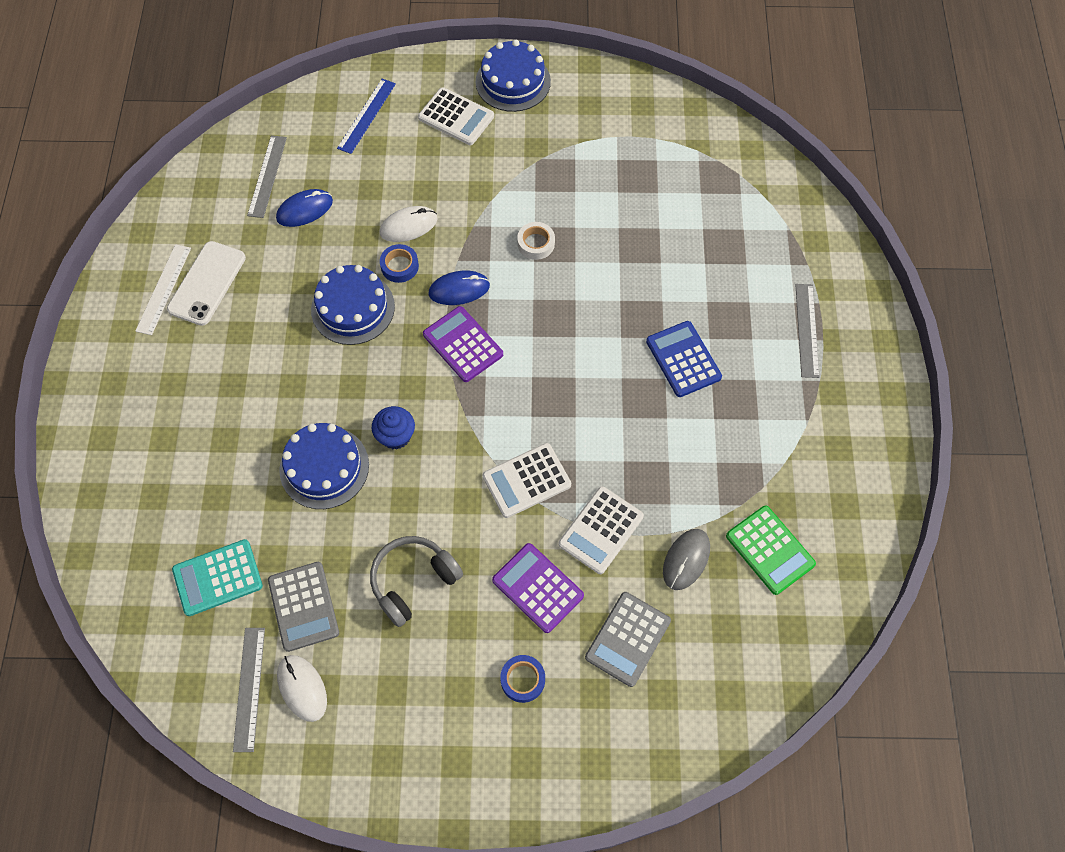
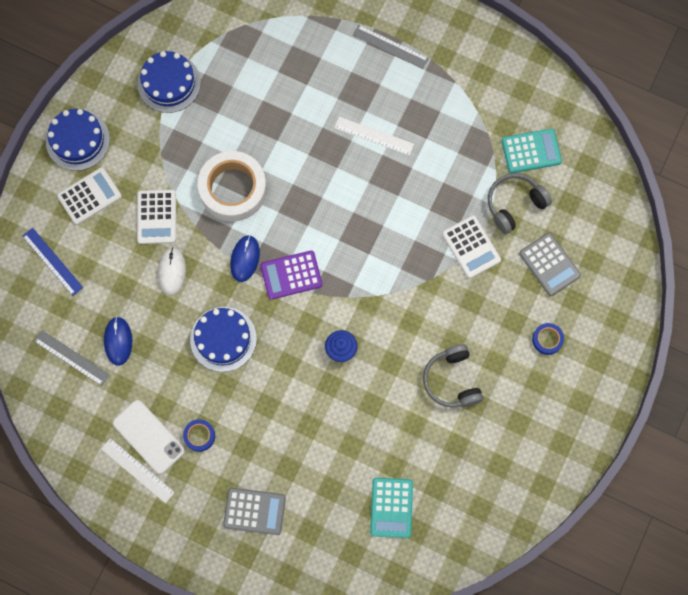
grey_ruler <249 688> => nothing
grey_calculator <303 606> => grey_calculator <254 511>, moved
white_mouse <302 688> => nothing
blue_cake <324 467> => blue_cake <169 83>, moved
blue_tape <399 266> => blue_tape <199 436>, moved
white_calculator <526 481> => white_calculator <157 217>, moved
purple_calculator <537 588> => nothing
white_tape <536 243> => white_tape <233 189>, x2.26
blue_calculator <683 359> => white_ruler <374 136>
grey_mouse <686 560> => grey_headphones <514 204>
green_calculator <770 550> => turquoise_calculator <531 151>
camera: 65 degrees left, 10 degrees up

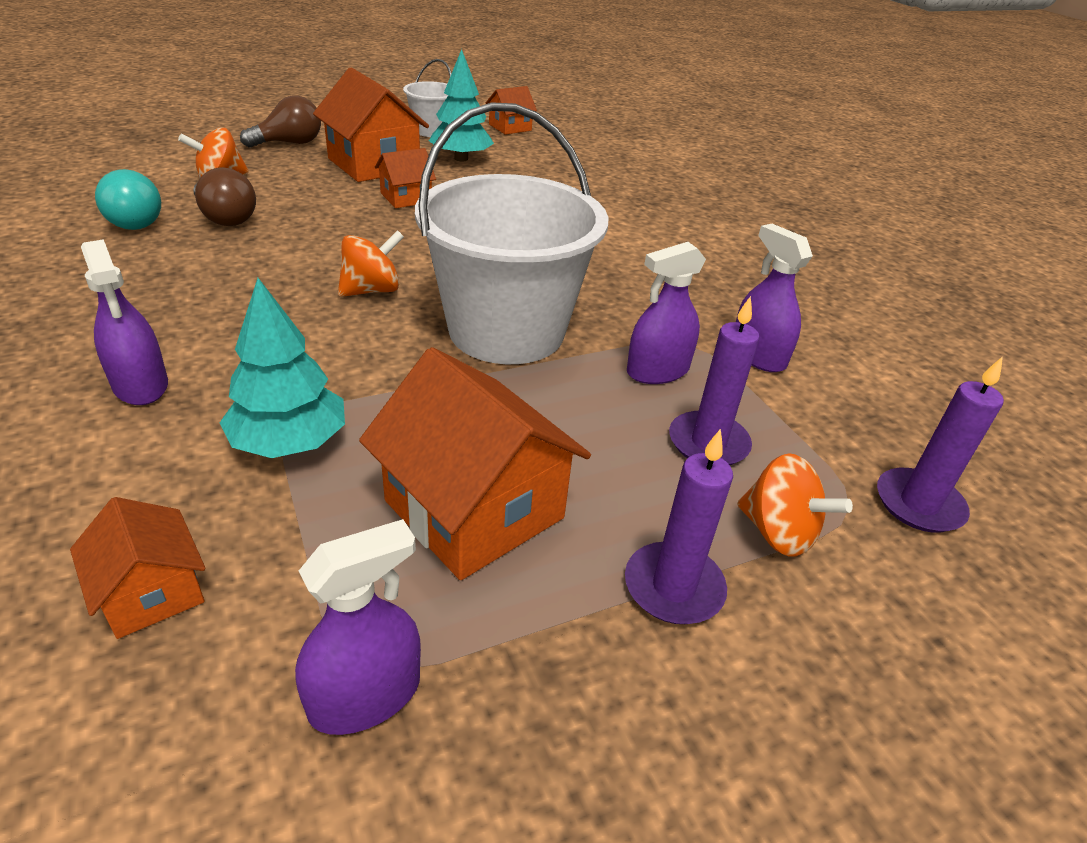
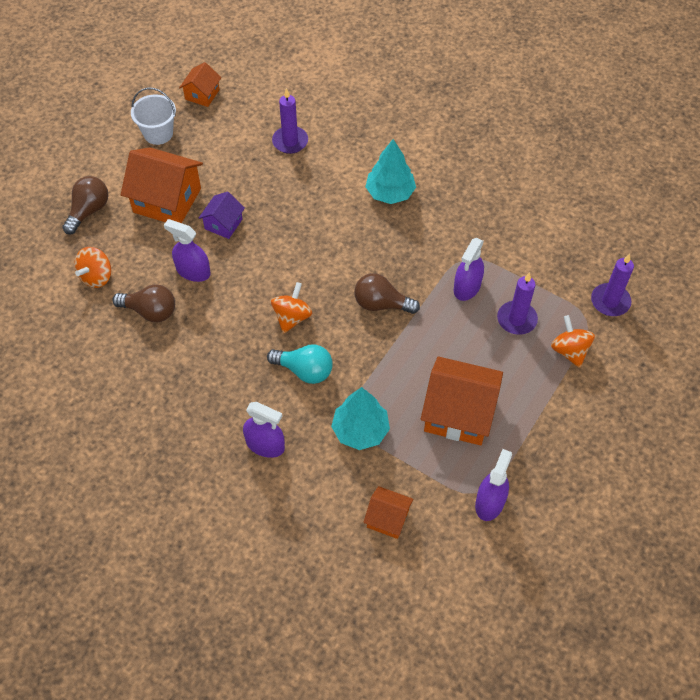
turquoise_light_bulb <133 221> => turquoise_light_bulb <304 370>, moved
orange_house <406 198> => purple_house <223 224>
white_bucket <506 331> => brown_light_bulb <381 304>
turquoise_tree <461 158> => turquoise_tree <390 193>, moved
purple_candle <673 587> => purple_candle <290 141>, moved
purple_spray_bottle <757 355> => purple_spray_bottle <193 271>, moved
orange_spinning_top <778 532> => orange_spinning_top <569 351>, 120 degrees counterclockwise
camera: 30 degrees left, 20 degrees up

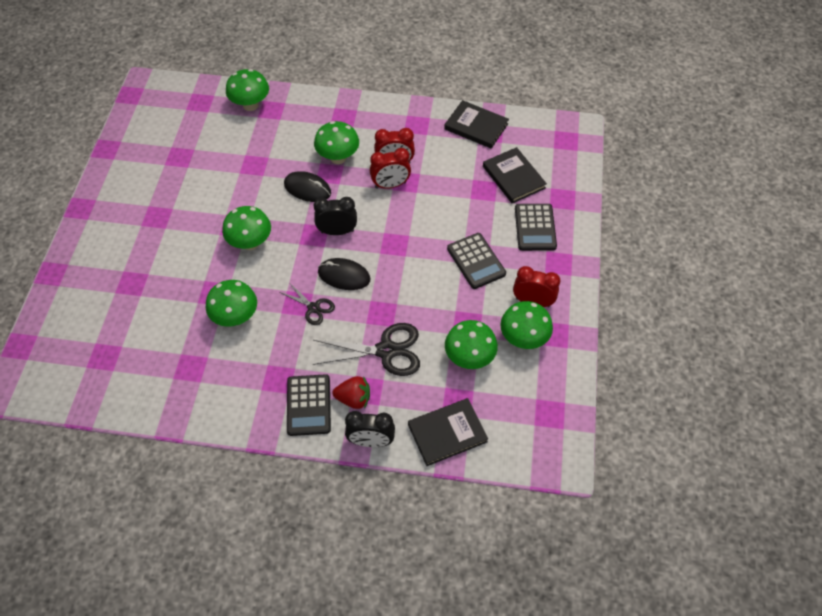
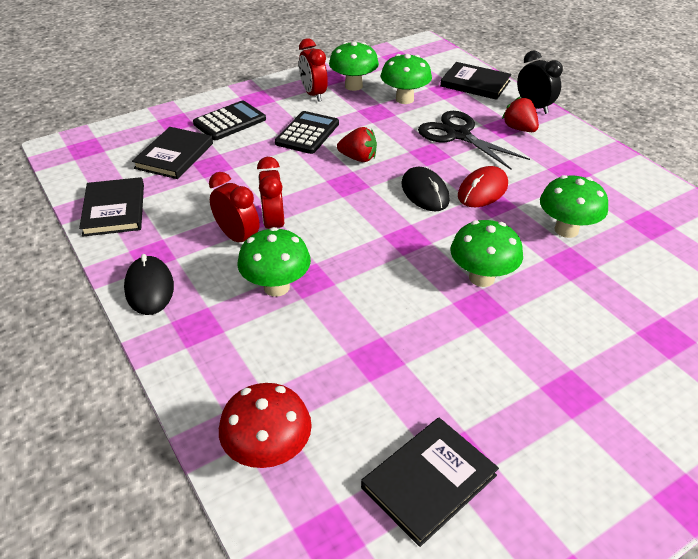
green_mushroom <250 105> => red_mushroom <268 452>
black_scissors <313 308> => red_mouse <482 190>
black_mouse <307 189> => black_mouse <149 288>, moved
black_calculator <309 405> => nothing
black_clock <337 231> => nothing
red_clock <390 185> => red_clock <273 224>, 135 degrees counterclockwise
nothing => red_strawberry <358 158>
nothing => black_book <429 481>
camera: 130 degrees left, 15 degrees down

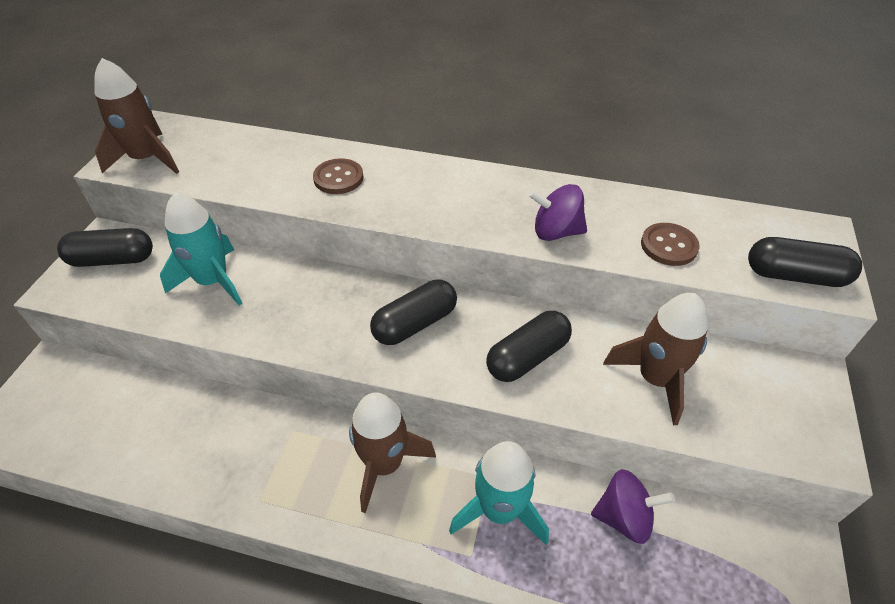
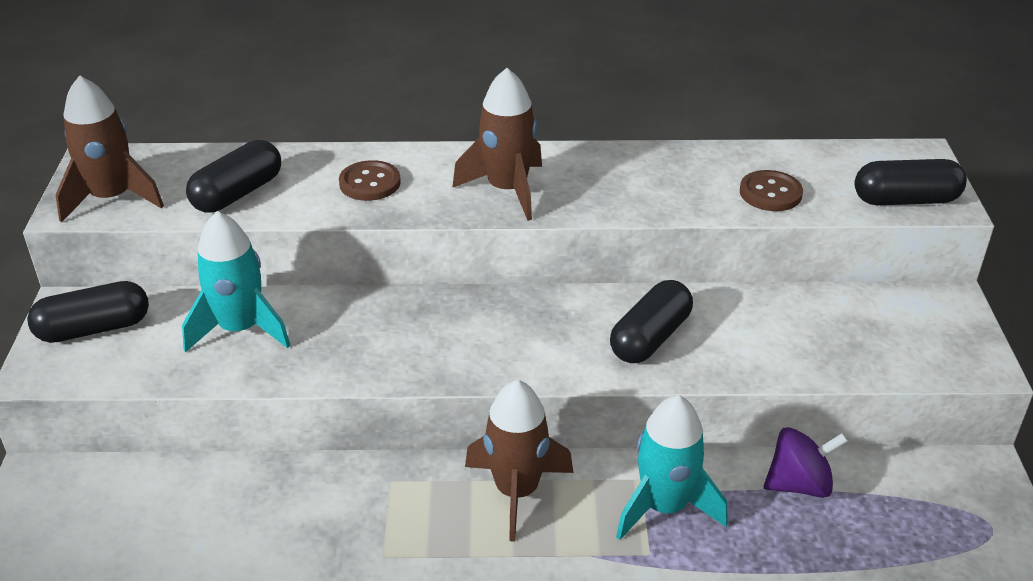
black_capsule <415 323> => black_capsule <238 193>, moved
purple_spinning_top <556 232> => nothing
brown_rocket <655 379> => brown_rocket <507 190>, moved
camera: 15 degrees left, 10 degrees down

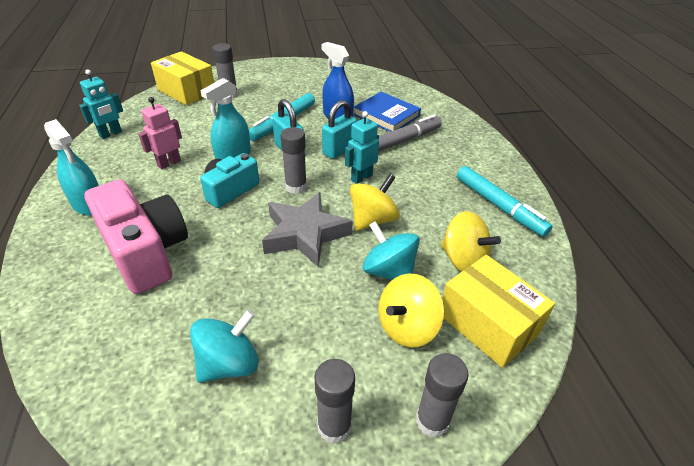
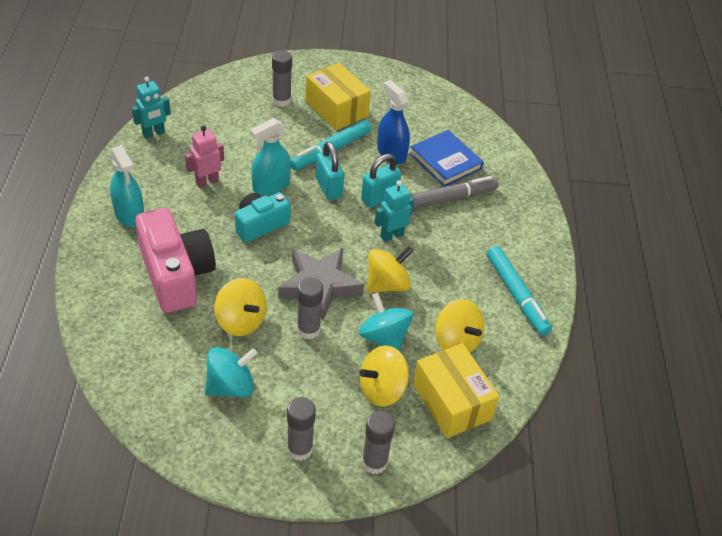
yellow_box <186 91> => yellow_box <336 109>, moved
grey_glue_stick <296 187> => grey_glue_stick <308 330>, moved
nothing => yellow_spinning_top <241 321>
camera: 10 degrees right, 5 degrees up

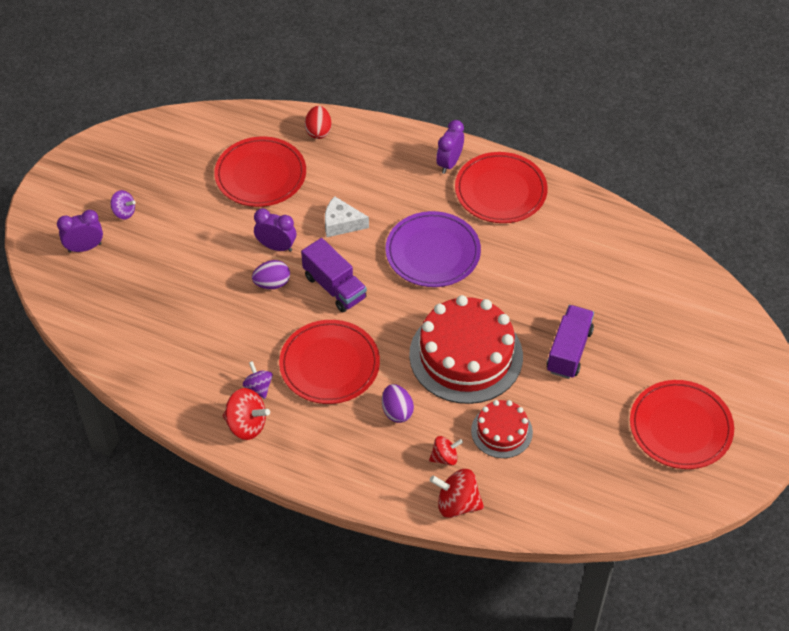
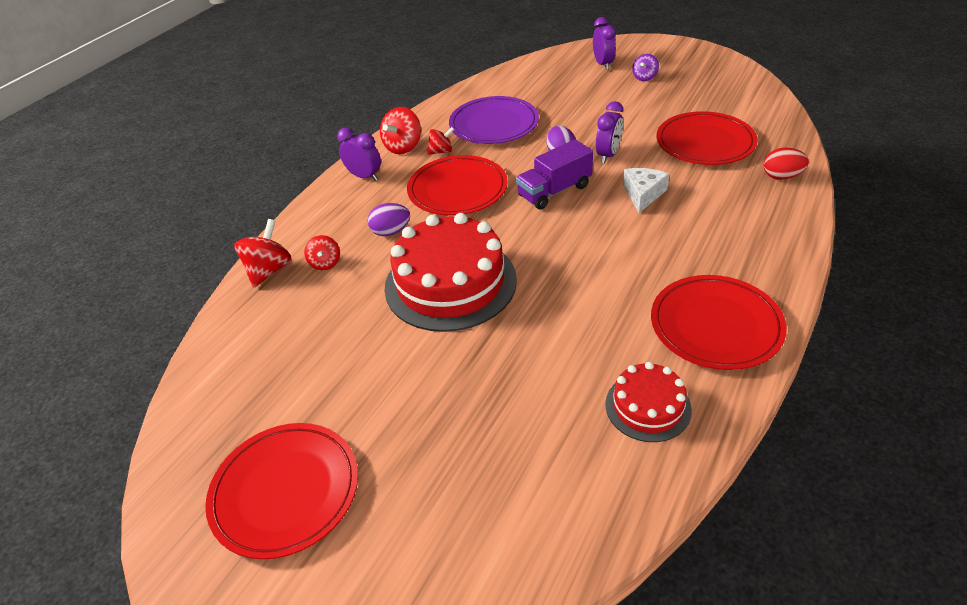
purple_spinning_top <258 387> => red_spinning_top <441 151>
purple_plate <433 252> => purple_plate <494 124>, moved
purple_clock <449 163> => purple_clock <364 176>, moved
red_cake <501 431> => red_cake <648 406>, moved
purple_truck <569 351> => nothing
camera: 100 degrees right, 10 degrees down

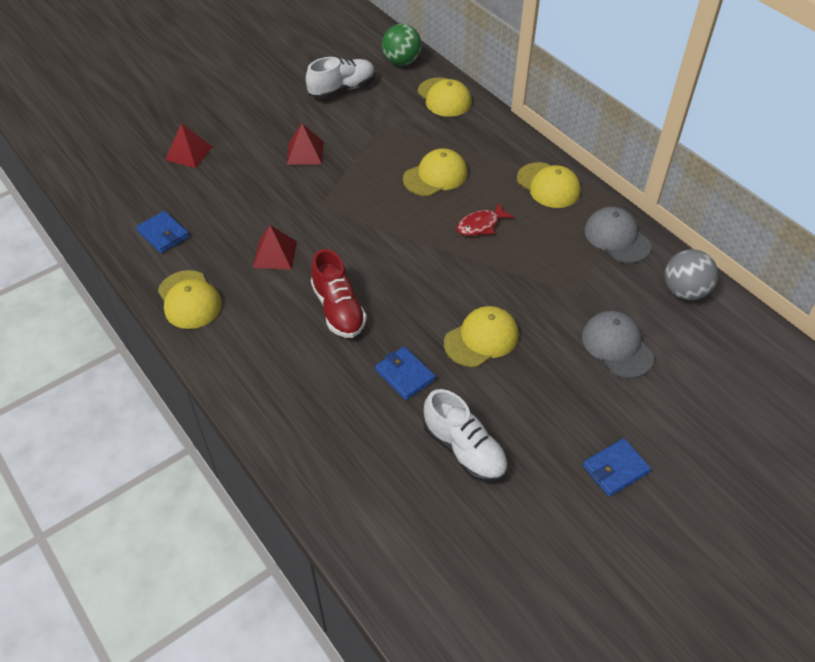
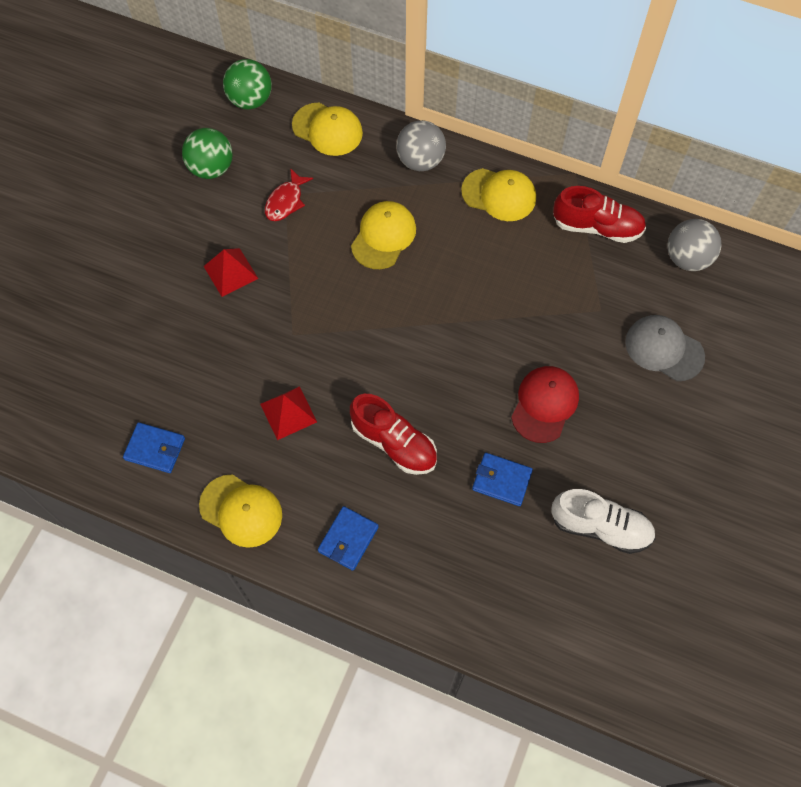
red_pyramid <189 153> => nothing
white_shoe <342 89> => green_ball <211 168>
yellow_cap <481 339> => red_cap <544 404>
red_fish <481 225> => red_fish <286 201>, moved
blue_wallet <615 469> => blue_wallet <348 539>, moved
grey_cap <617 238> => red_shoe <597 227>
nothing => grey_ball <420 161>
camera: 30 degrees left, 15 degrees up

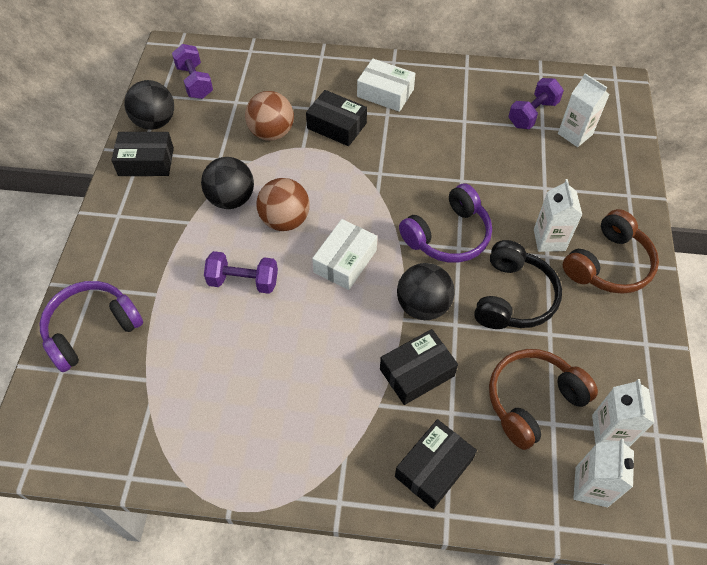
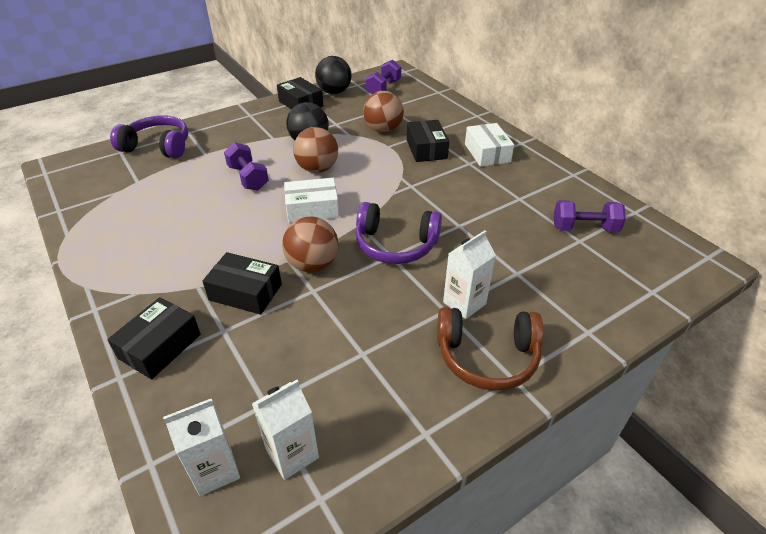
black_box <434 468> => black_box <160 346>, 60 degrees counterclockwise
black_ball <423 305> => brown_ball <313 264>
black_headphones <513 297> => nothing
brown_headphones <533 401> => nothing
white_carton <575 134> => nothing
camera: 50 degrees right, 15 degrees down

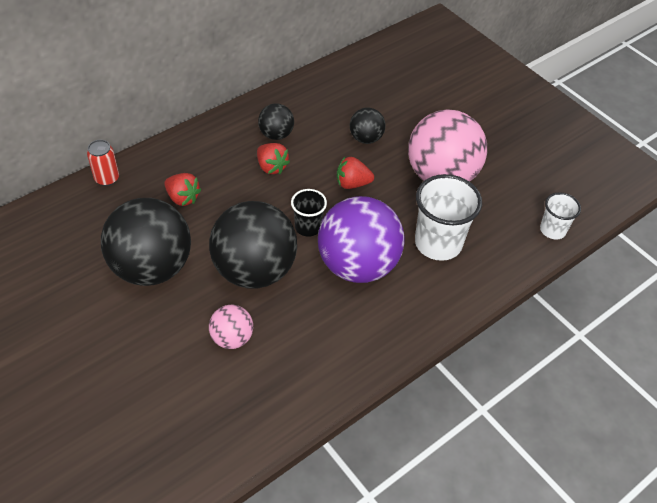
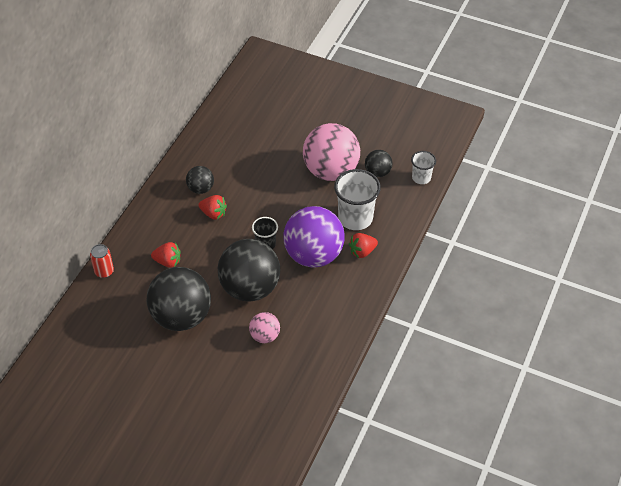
red_strawberry <352 183> => red_strawberry <362 251>, moved
black_ball <366 138> => black_ball <377 172>, moved
camera: 25 degrees left, 0 degrees up

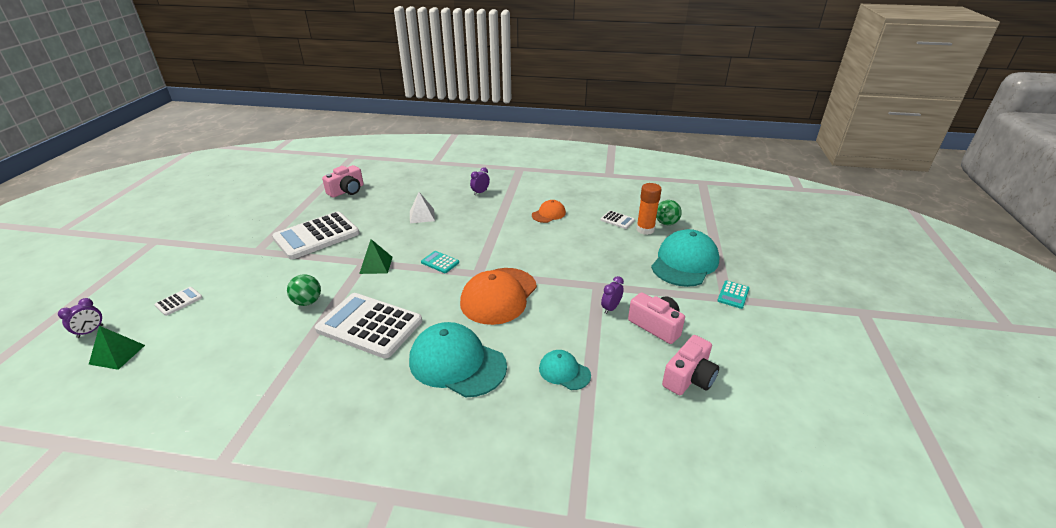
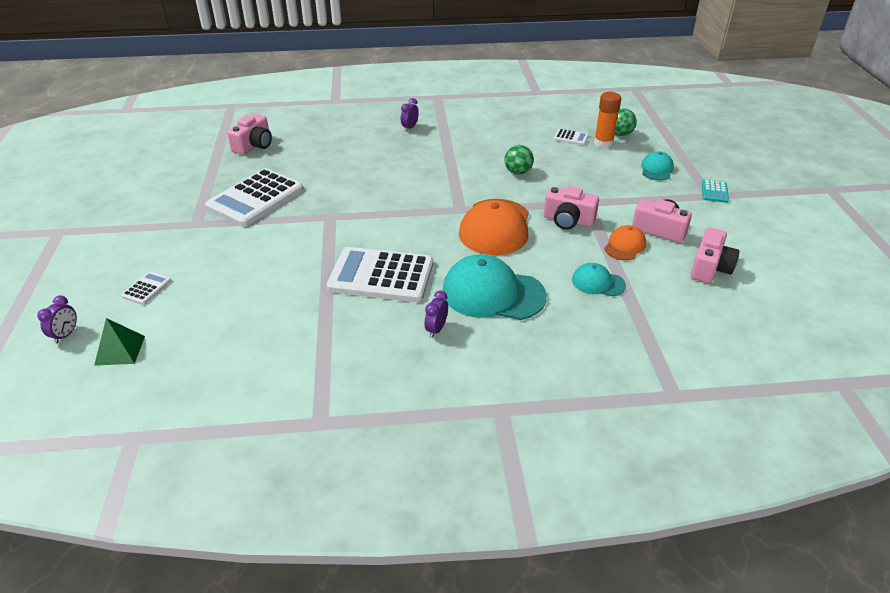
green_ball <307 302> => green_ball <518 172>, moved
green_pyramid <376 265> => nothing
white_pyramid <422 216> => nothing
turquoise_calculator <440 262> => nothing
orange_cap <548 214> => orange_cap <625 246>, moved
purple_clock <610 308> => purple_clock <436 329>, moved
turquoise_cap <684 262> => turquoise_cap <656 169>, x0.52
nothing => pink_camera <568 220>
camera: 15 degrees left, 5 degrees up

